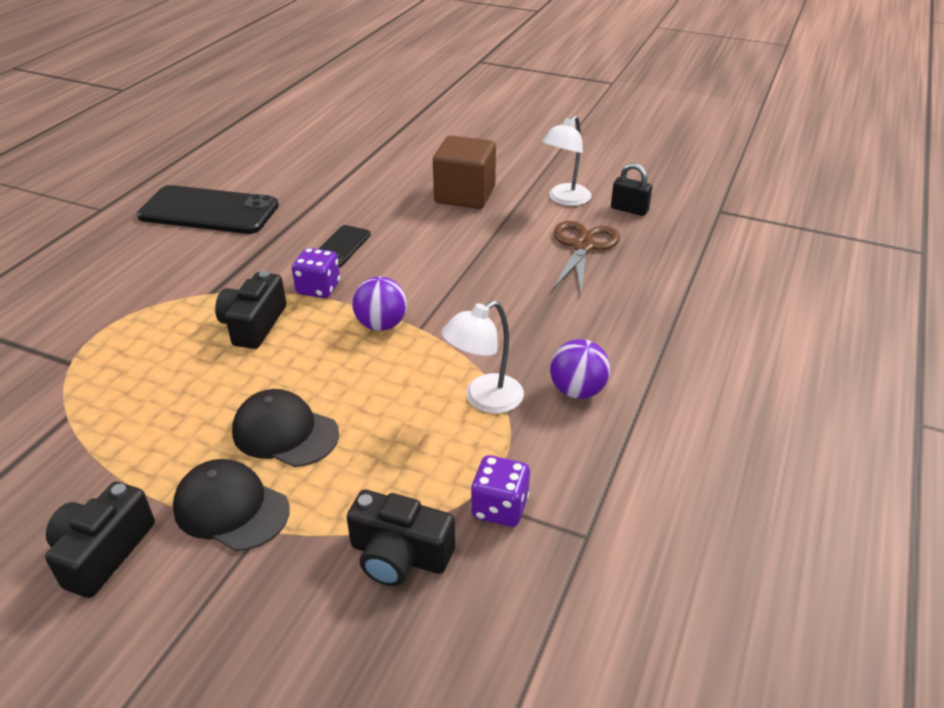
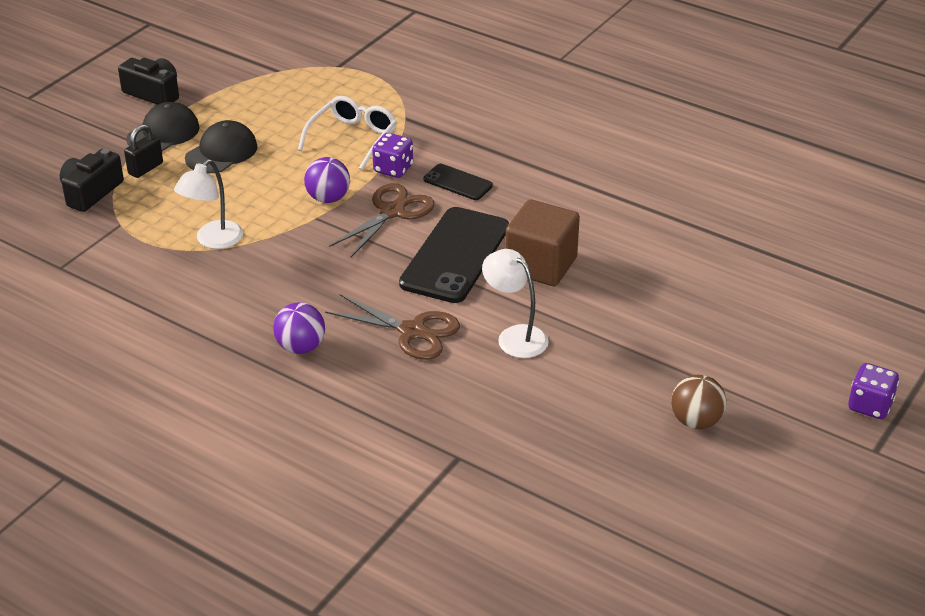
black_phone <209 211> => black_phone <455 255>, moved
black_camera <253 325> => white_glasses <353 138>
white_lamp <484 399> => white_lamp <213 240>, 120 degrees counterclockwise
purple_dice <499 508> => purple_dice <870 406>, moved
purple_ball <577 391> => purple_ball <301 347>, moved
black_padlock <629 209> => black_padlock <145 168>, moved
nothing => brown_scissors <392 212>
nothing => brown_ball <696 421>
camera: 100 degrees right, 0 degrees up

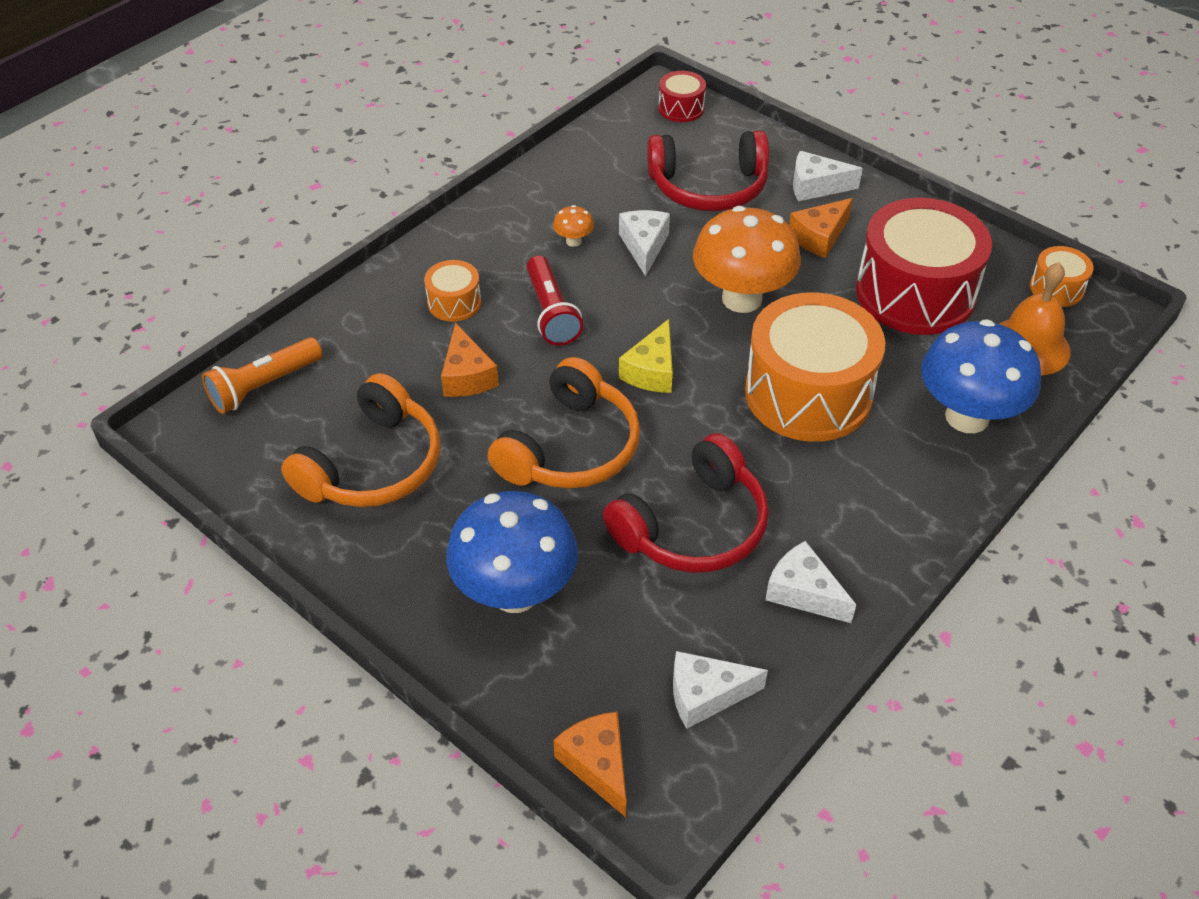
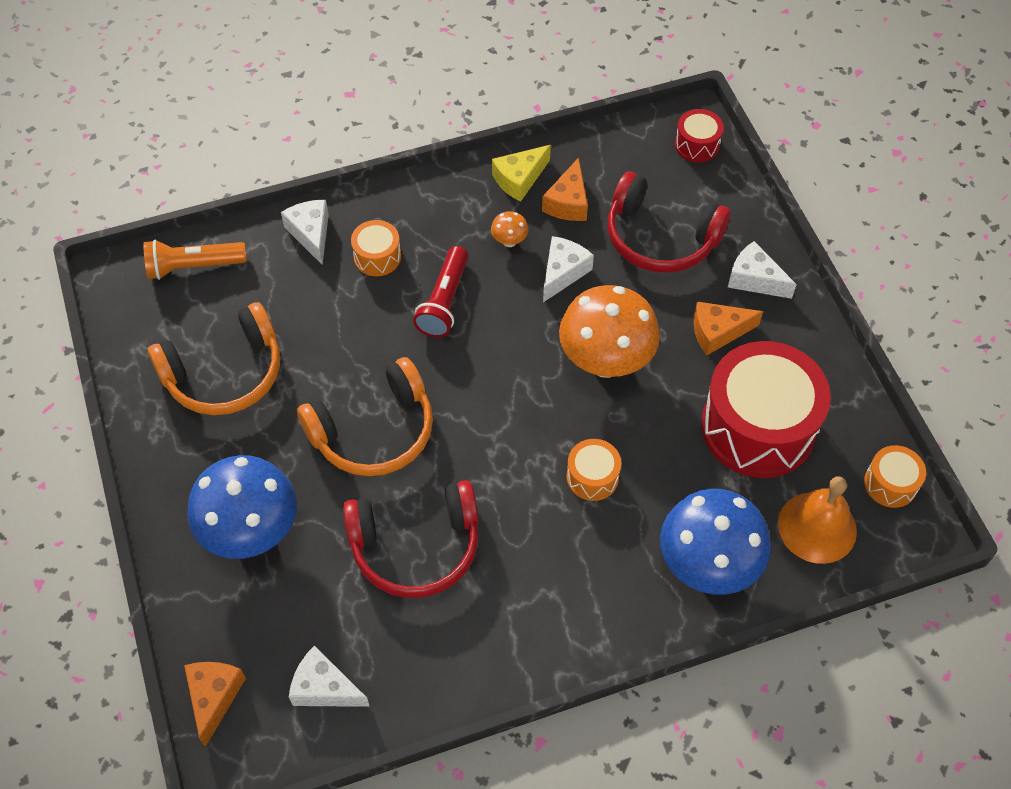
orange_cheese <467 376> => orange_cheese <568 202>, moved
yellow_cheese <651 371> => yellow_cheese <519 179>, moved
orange_drum <808 393> => orange_drum <592 477>, x0.45
white_cheese <803 592> => white_cheese <311 234>, moved
camera: 30 degrees right, 10 degrees up

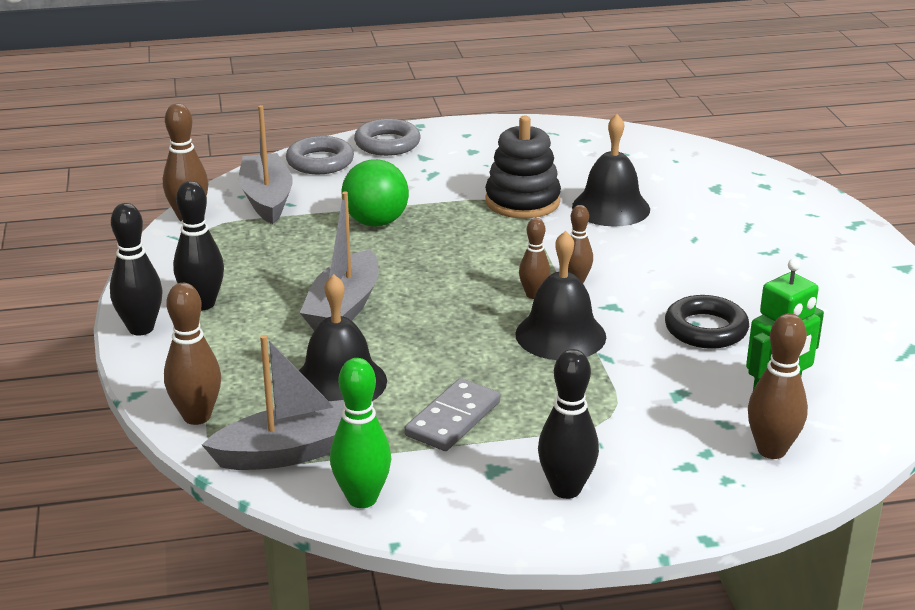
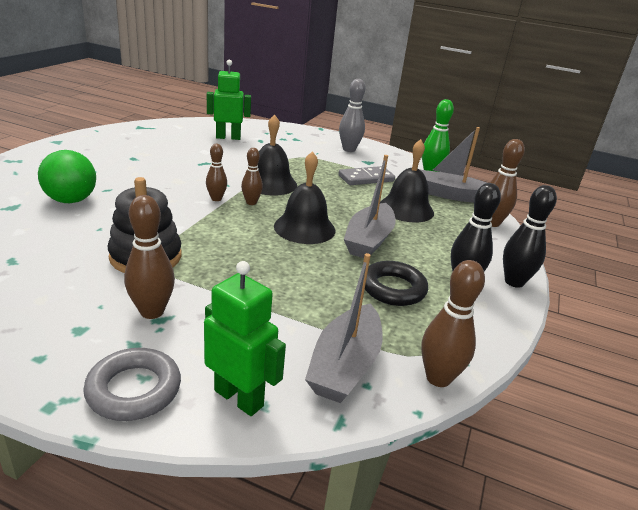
grey_ring <320 162> => green_robot <239 398>
grey_boat <344 308> => grey_boat <368 240>, 150 degrees clockwise
green_ball <376 222> => green_ball <71 200>, moved
black_bowling_pin <566 489> => grey_bowling_pin <349 149>
black_bell <611 207> => black_bell <304 228>, moved
black_ring <706 329> => black_ring <393 288>, moved
brown_bowling_pin <771 450> => brown_bowling_pin <152 311>, moved
camera: 150 degrees left, 0 degrees up

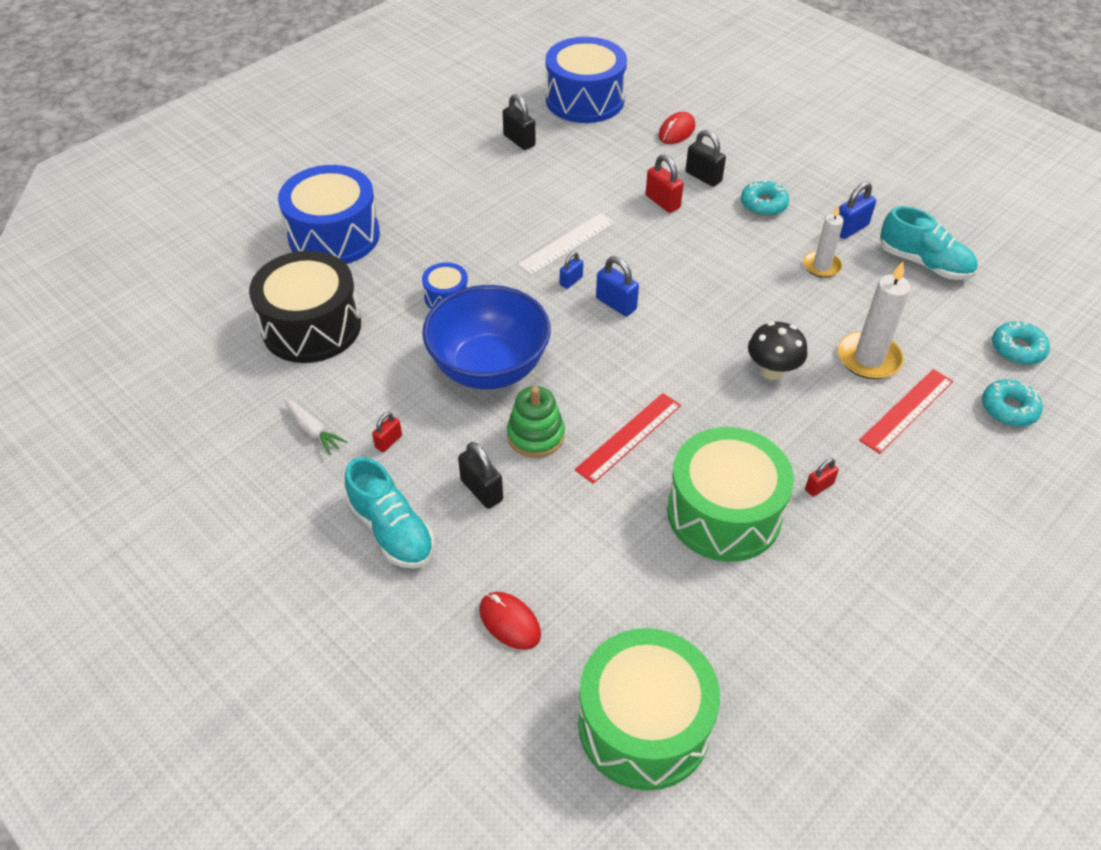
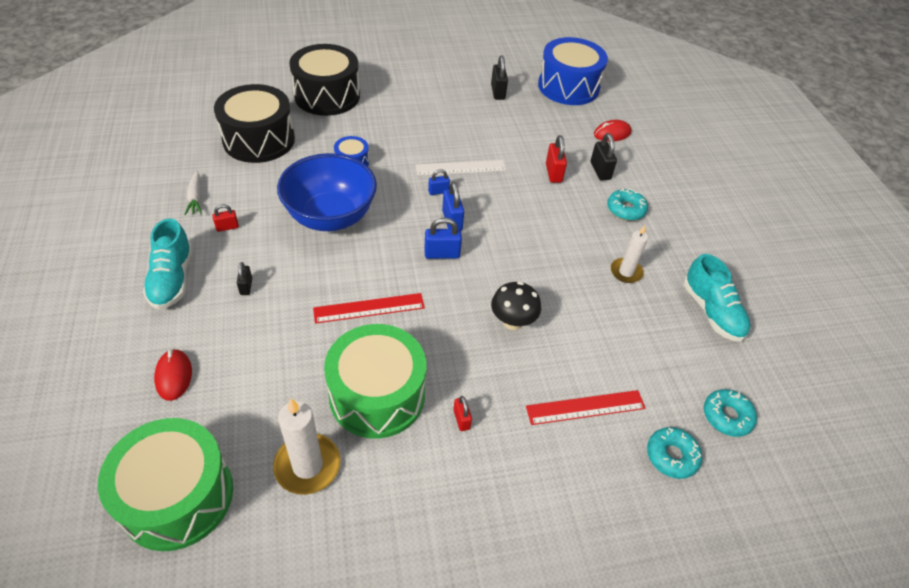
blue_drum <334 236> => black_drum <327 96>
black_padlock <481 490> => black_padlock <246 286>, x0.62
green_stacking_toy <535 435> => nothing
red_padlock <819 486> => red_padlock <461 419>, 75 degrees clockwise
white_candle <869 358> => white_candle <307 465>, moved
blue_padlock <850 229> => blue_padlock <442 254>, moved
camera: 30 degrees right, 0 degrees up

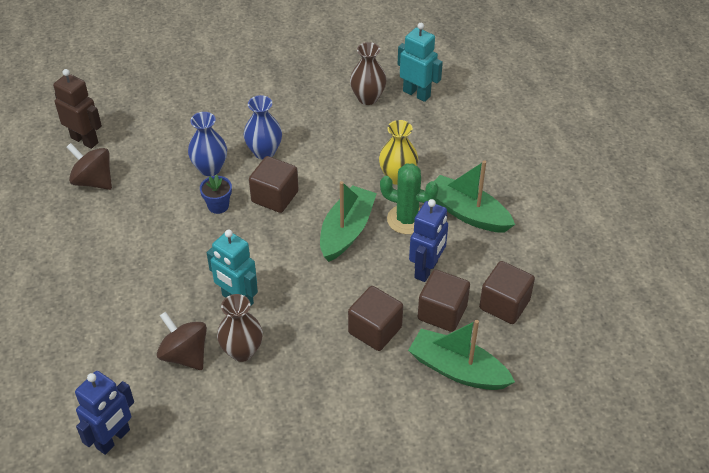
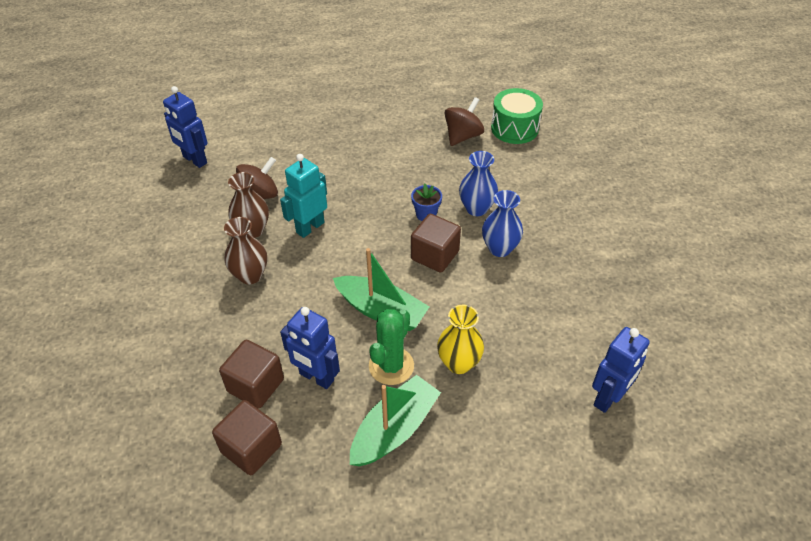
brown_robot <85 140> => green_drum <514 128>
brown_cube <375 330> => nothing
brown_vase <367 98> => brown_vase <250 275>, moved
turquoise_robot <416 93> => blue_robot <608 398>
green_boat <458 370> => nothing
camera: 95 degrees right, 0 degrees up

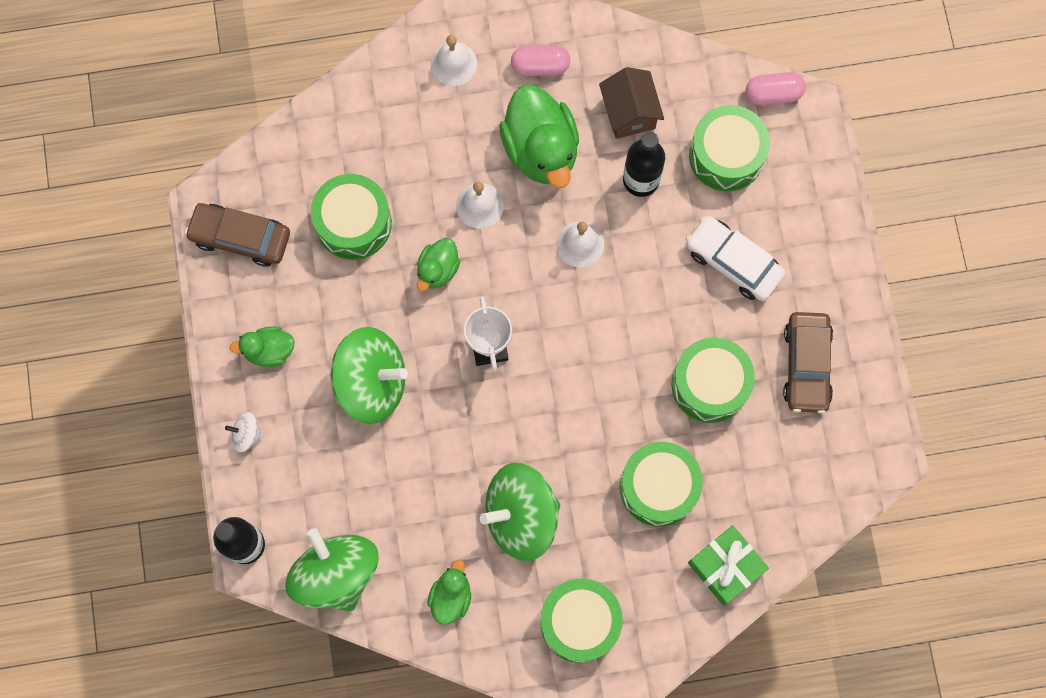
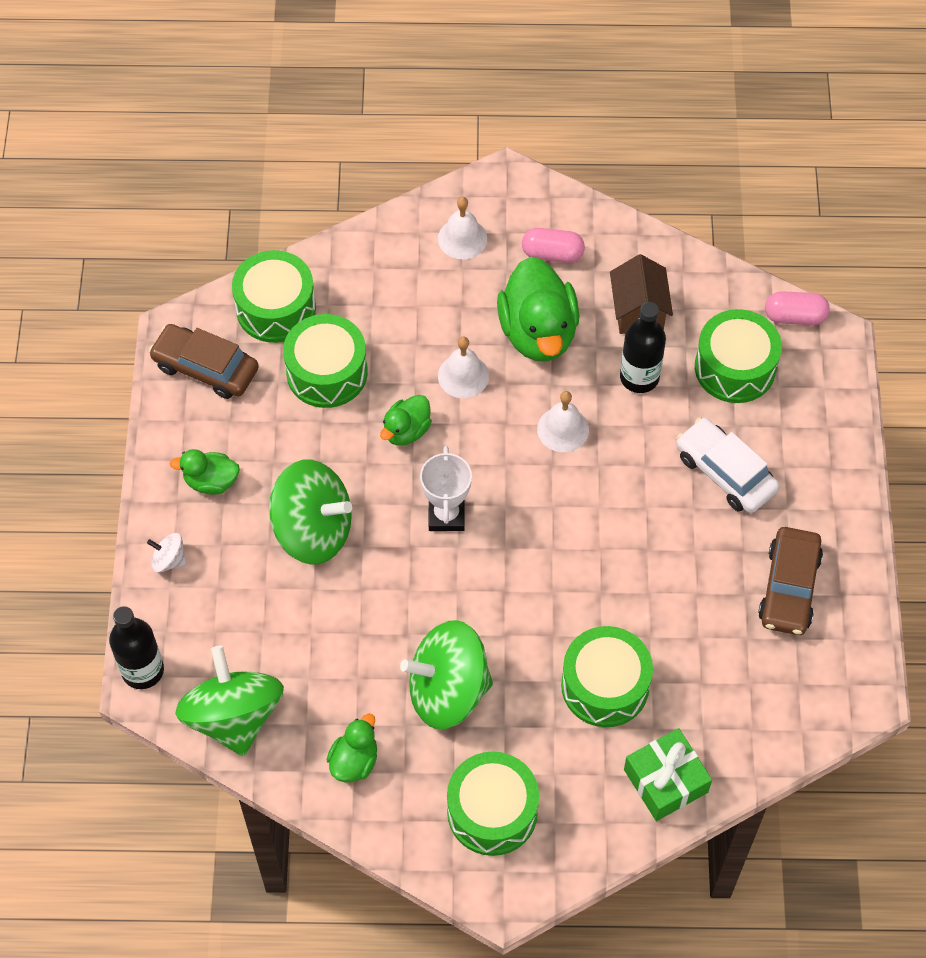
green_drum <710 384> => green_drum <276 308>, moved
camera: 10 degrees right, 15 degrees down

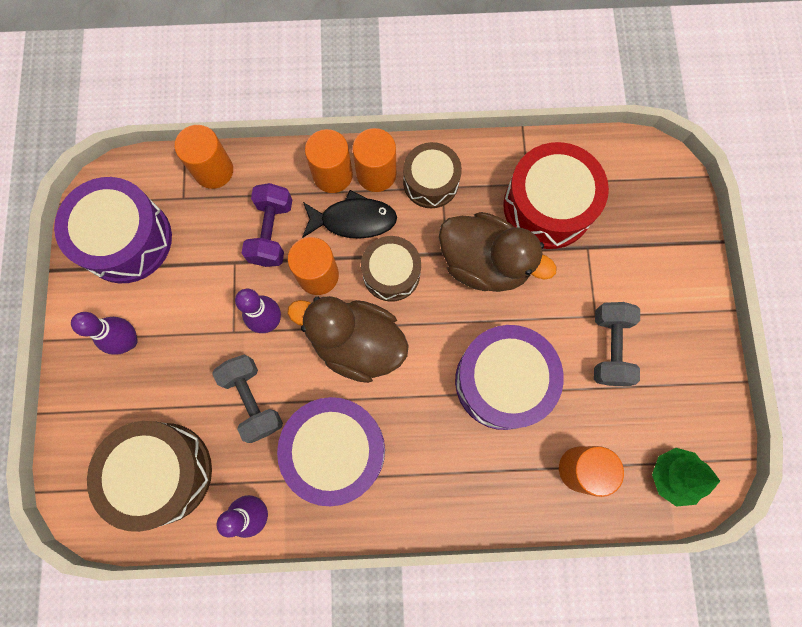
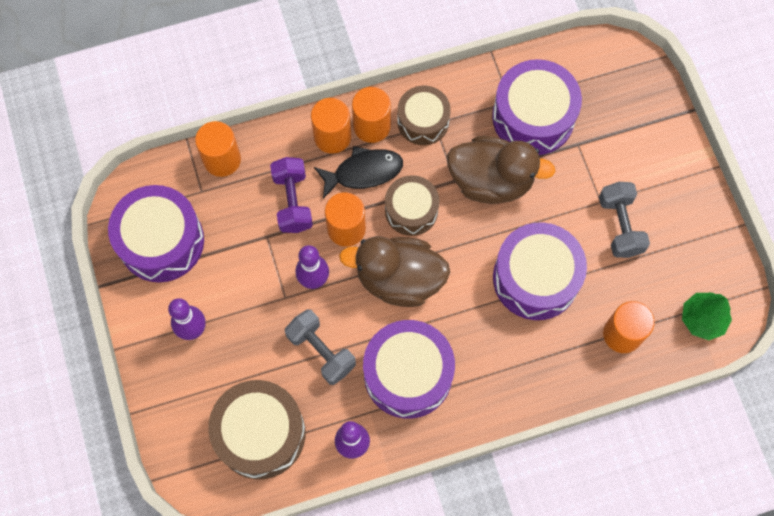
red_drum <548 206> => purple_drum <533 117>
camera: 15 degrees left, 5 degrees down

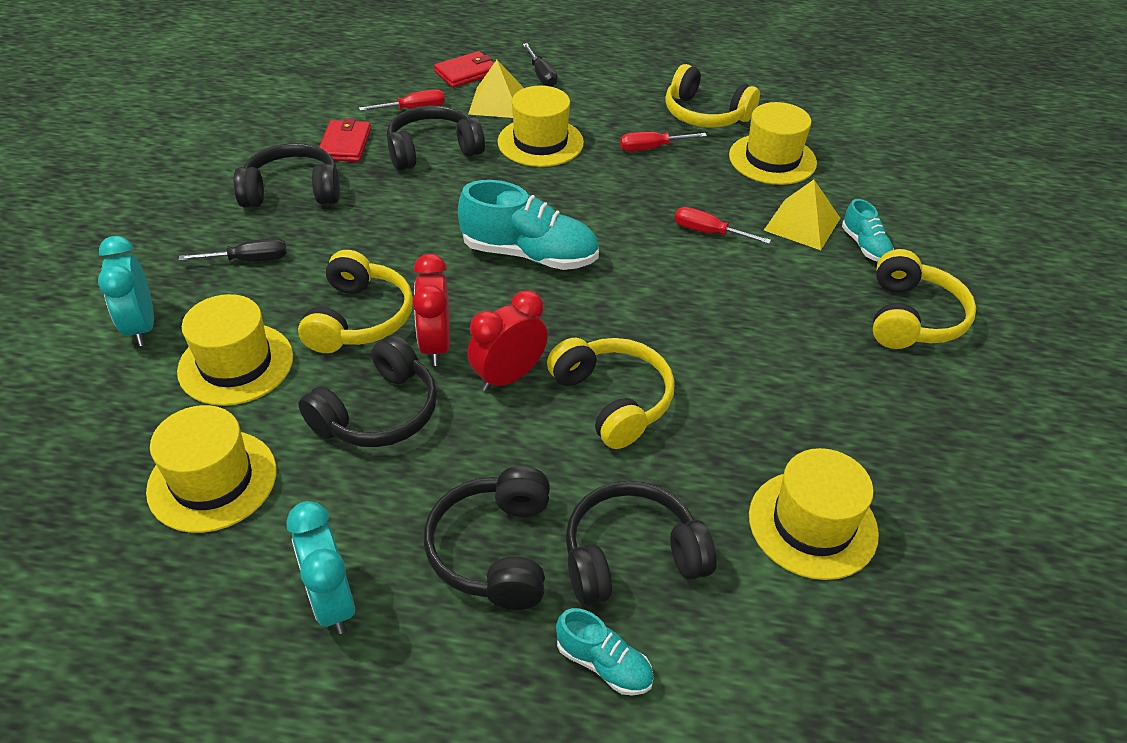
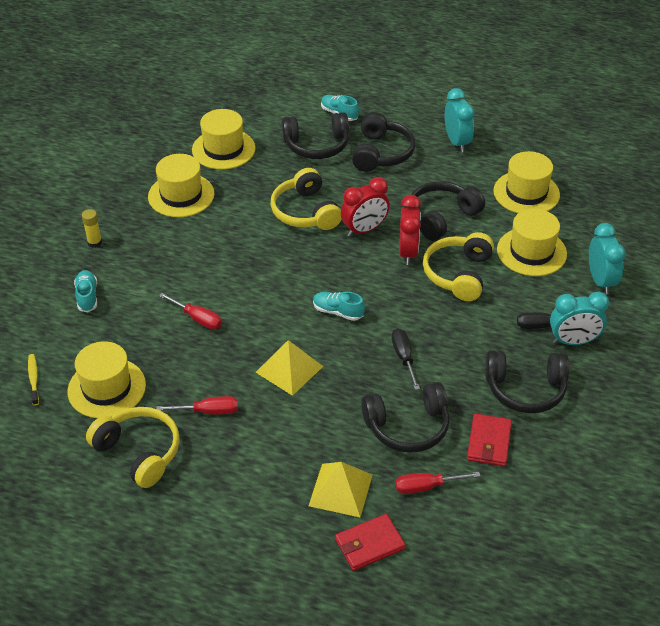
turquoise_shoe <529 254> => turquoise_shoe <338 312>, x0.52
yellow_hat <540 142> => yellow_hat <181 195>, moved
black_screwdriver <541 75> => black_screwdriver <404 358>, moved
yellow_pyramid <802 224> => yellow_pyramid <289 369>, moved
yellow_headphones <911 317> => yellow_glue_stick <94 242>
nothing => yellow_toothbrush <33 379>
nothing => turquoise_clock <573 341>
camera: 170 degrees left, 0 degrees up

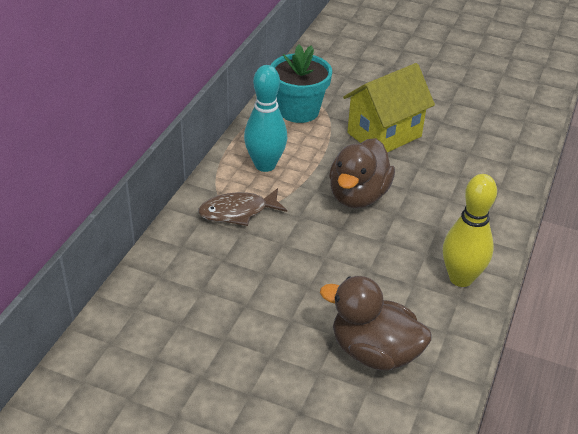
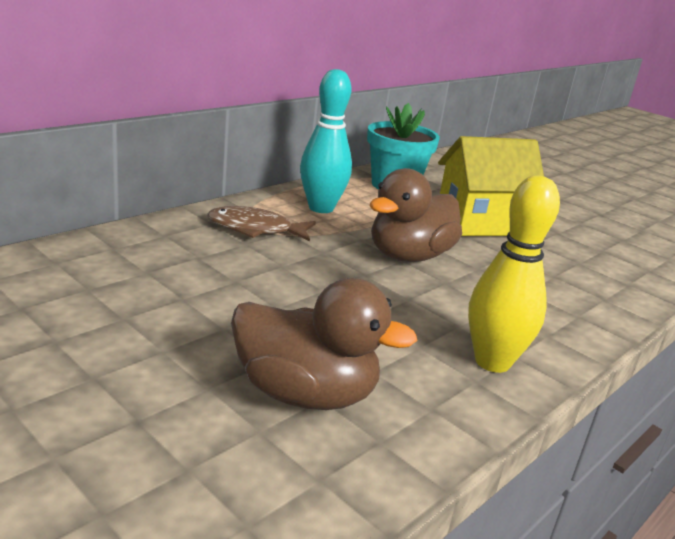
brown_duck <374 352> => brown_duck <305 394>, 150 degrees clockwise
camera: 20 degrees right, 15 degrees down

